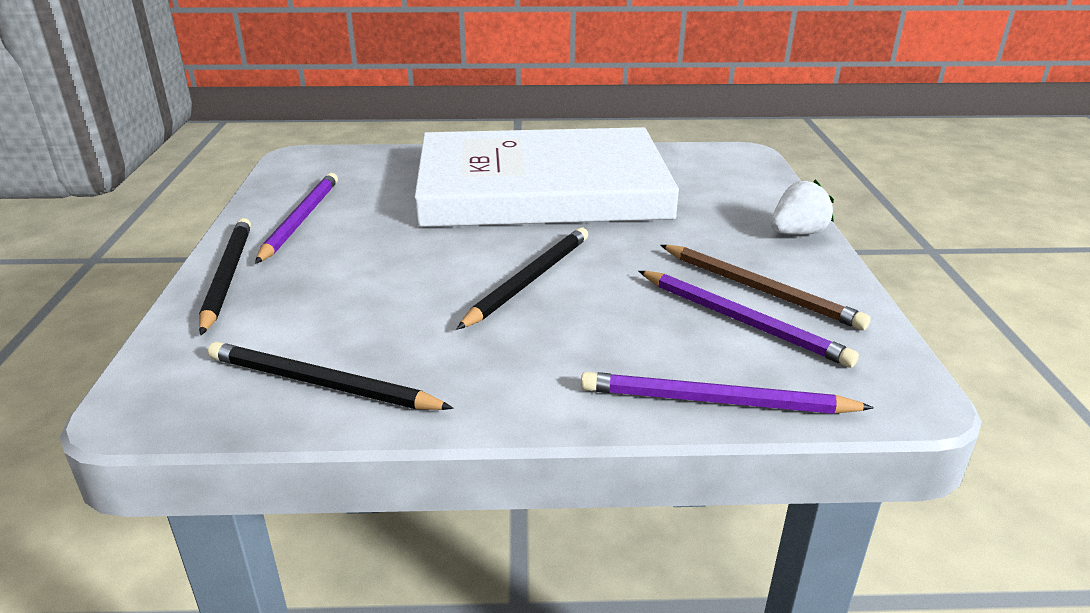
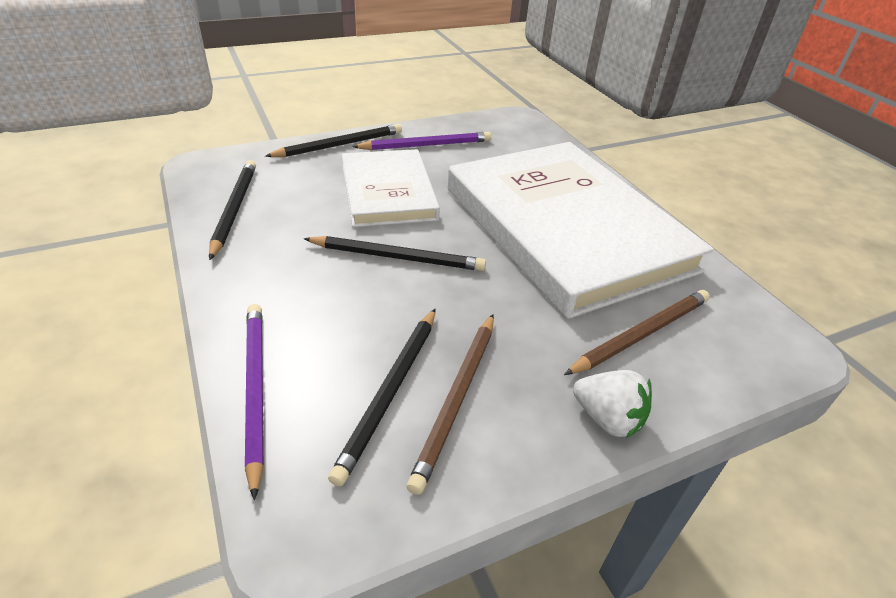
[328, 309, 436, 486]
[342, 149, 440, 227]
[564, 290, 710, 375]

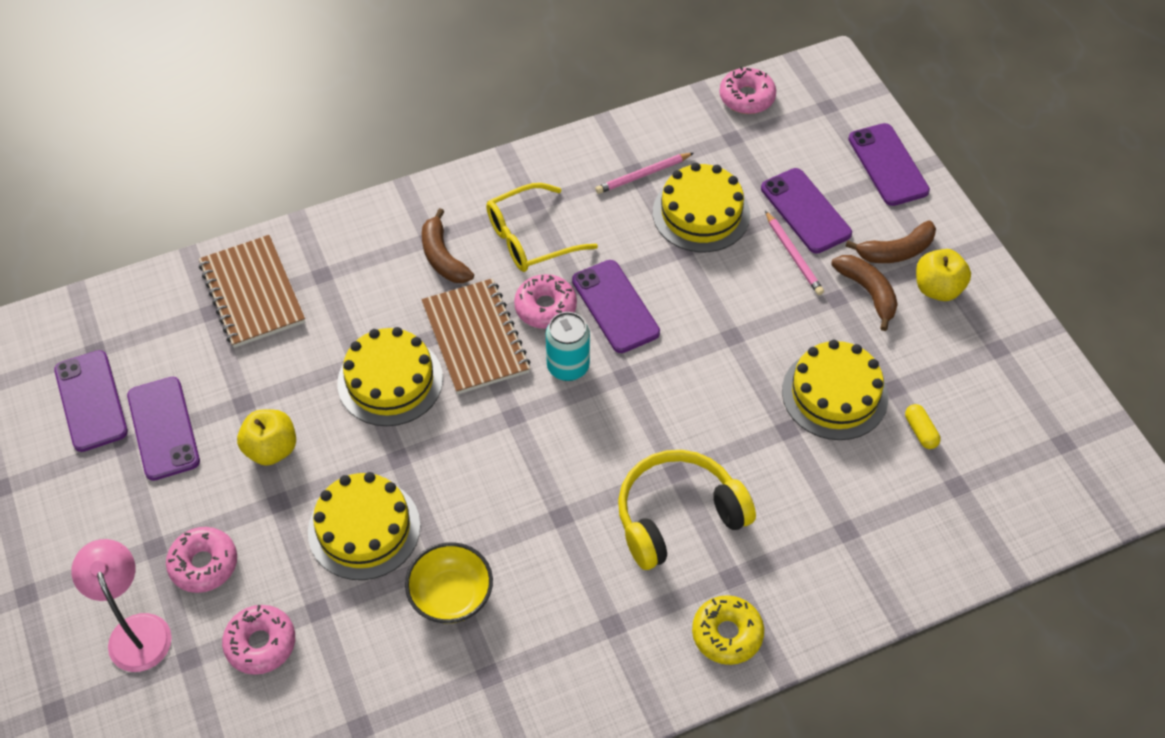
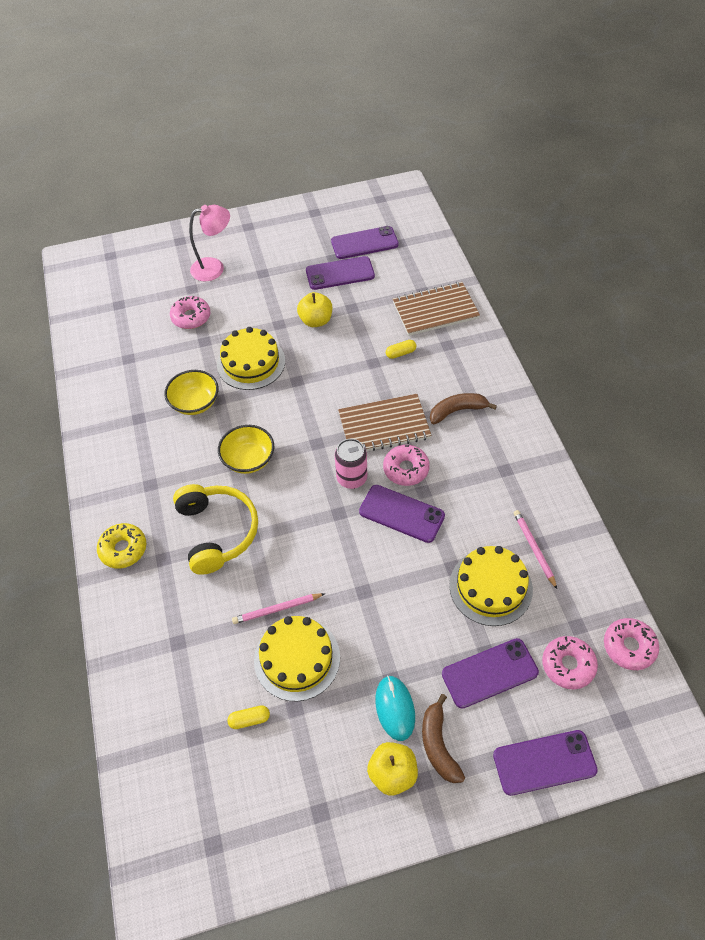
[218, 425, 274, 474]
[232, 593, 325, 624]
[335, 439, 367, 489]
[359, 485, 445, 543]
[375, 675, 415, 741]
[386, 340, 416, 359]
[542, 636, 598, 689]
[337, 327, 443, 426] (first image)
[486, 183, 598, 272] (first image)

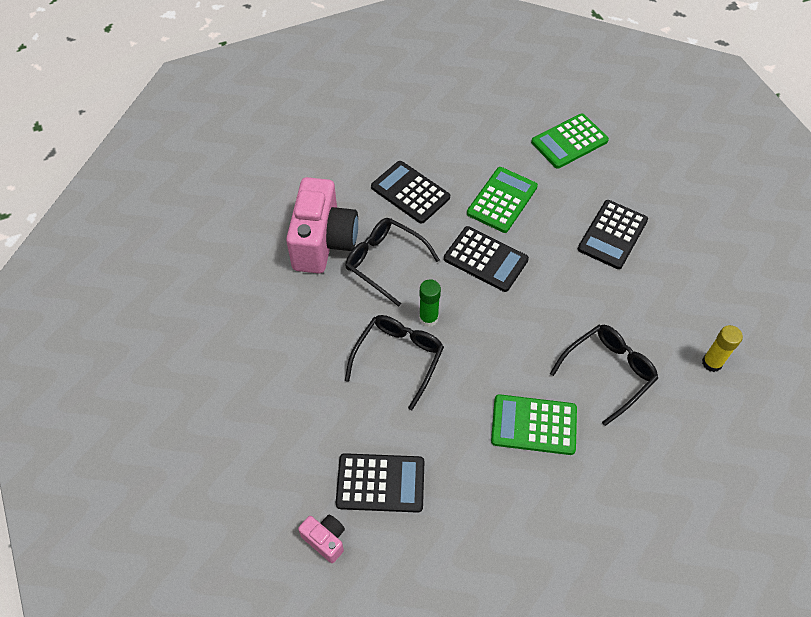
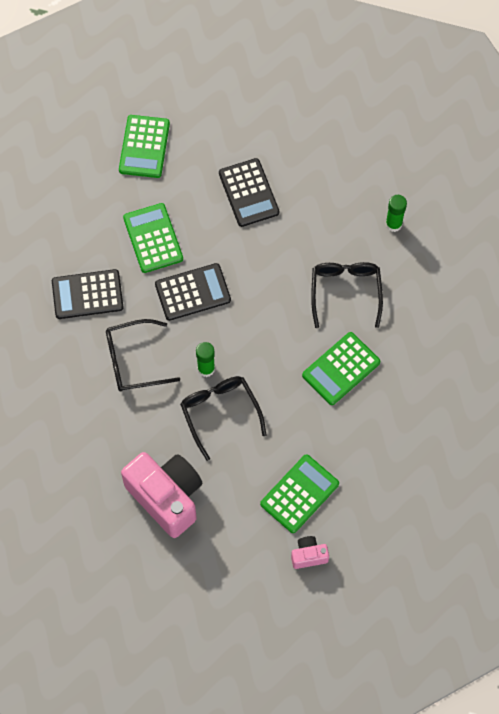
[121, 452, 202, 538]
[260, 454, 339, 533]
[386, 195, 407, 232]

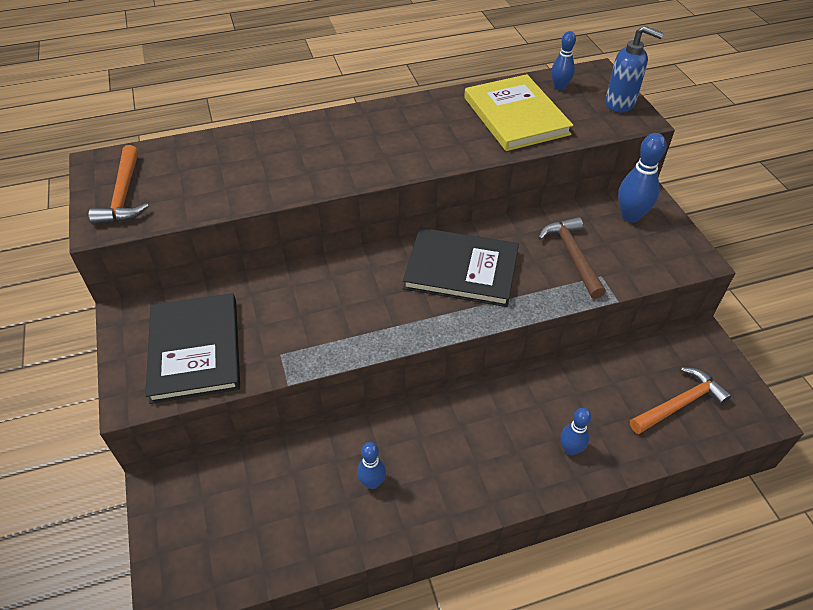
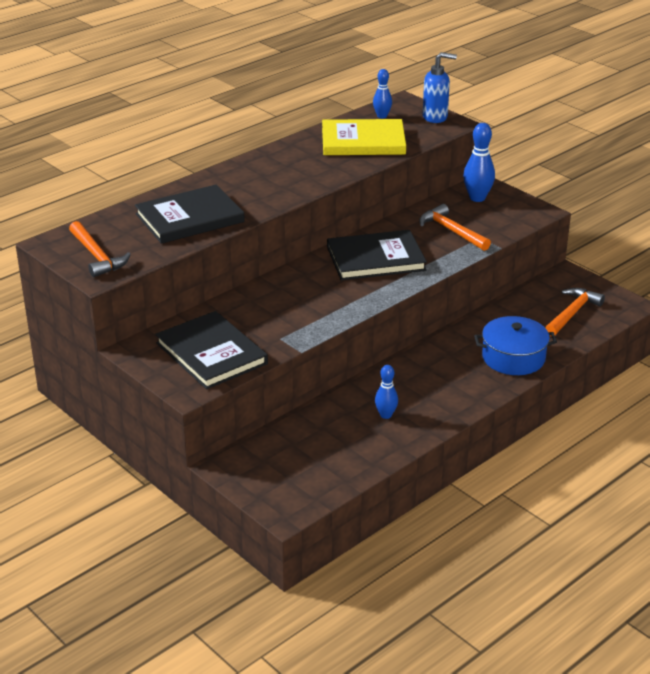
[135, 185, 245, 244]
[322, 119, 406, 155]
[419, 204, 491, 251]
[474, 316, 557, 375]

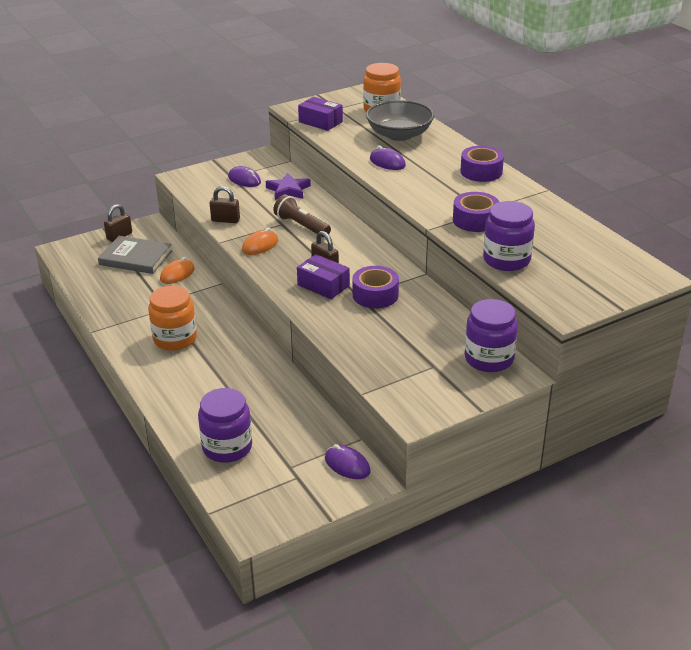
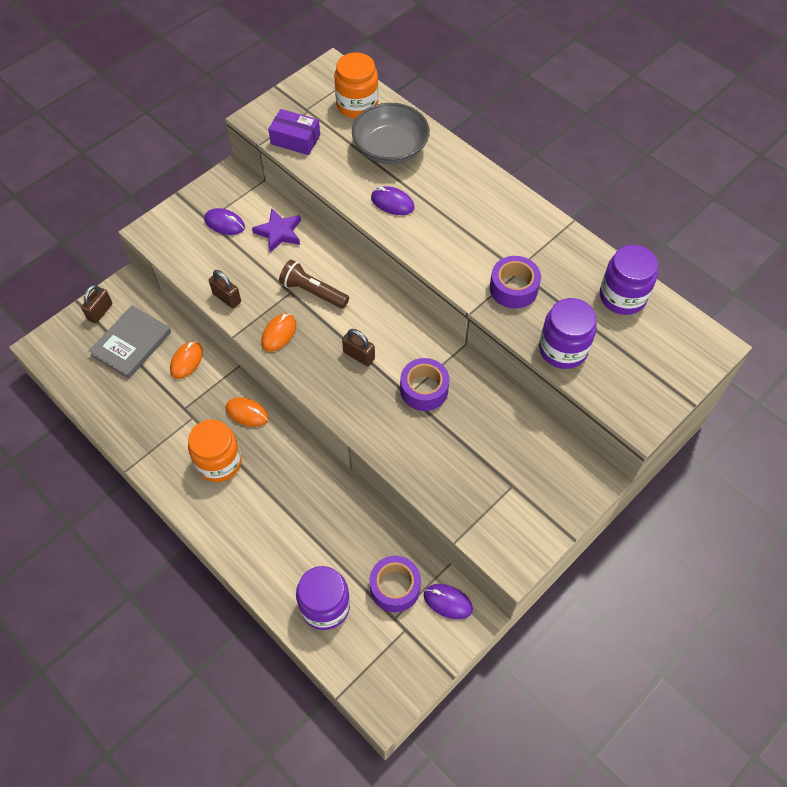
[89, 305, 171, 379]
[209, 270, 241, 309]
[226, 397, 269, 427]
[369, 556, 421, 612]
[600, 245, 658, 315]
[297, 254, 350, 299] (first image)

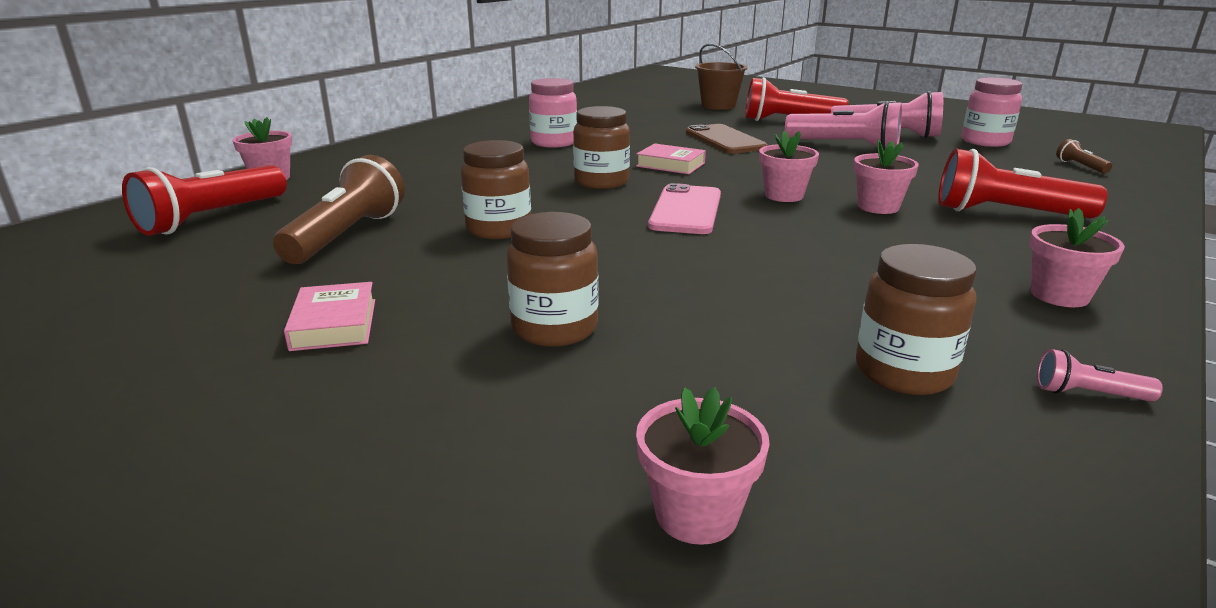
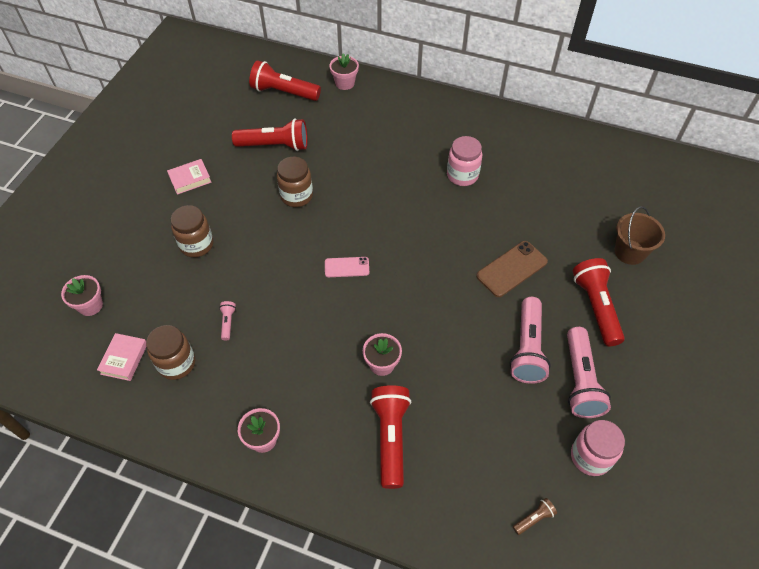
[97, 333, 146, 381]
[219, 301, 236, 341]
[232, 118, 307, 151]
[325, 257, 369, 277]
[573, 106, 630, 189] (first image)
[759, 131, 819, 202] (first image)

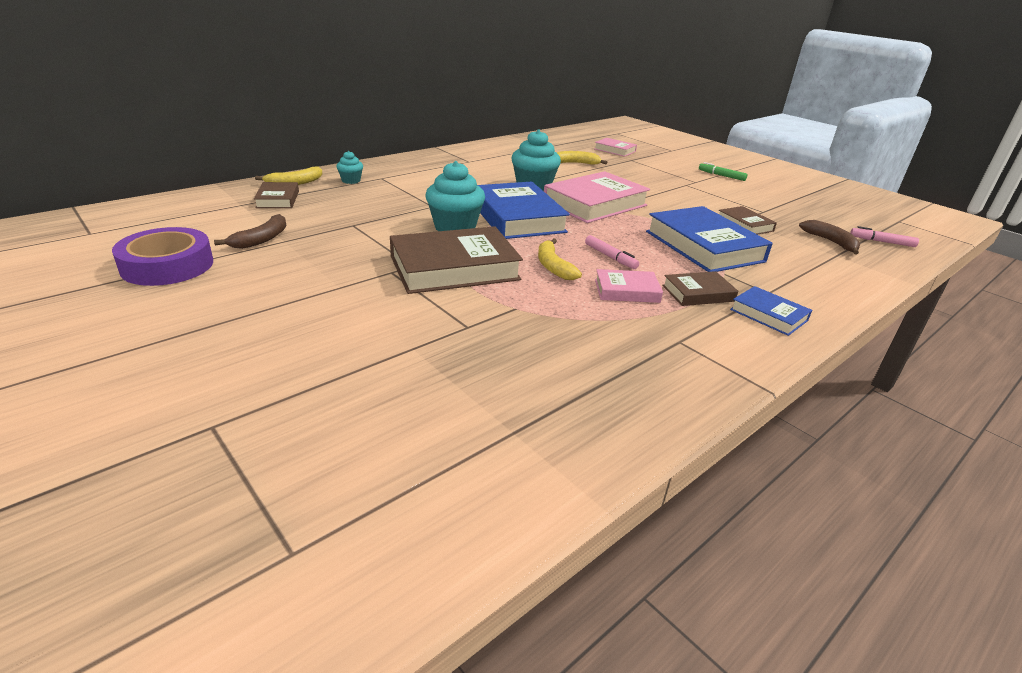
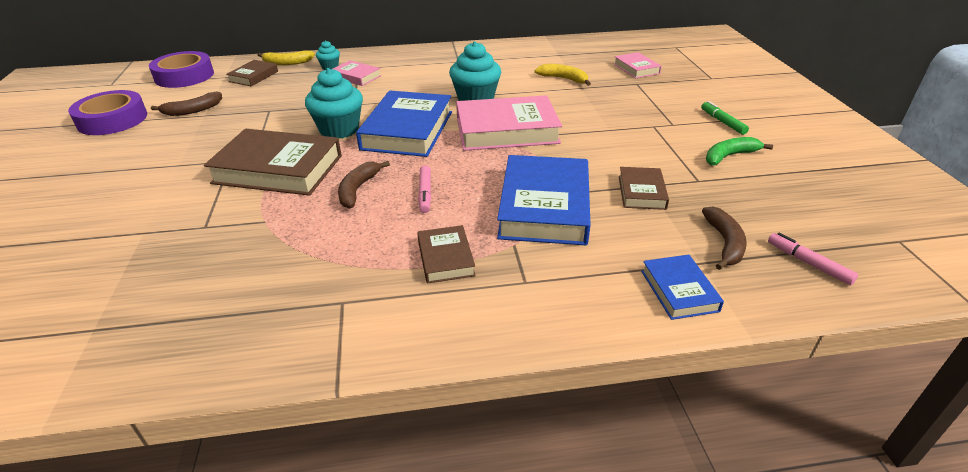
[149, 51, 214, 88]
[333, 60, 381, 86]
[338, 161, 390, 208]
[417, 225, 476, 284]
[641, 255, 724, 320]
[706, 137, 773, 165]

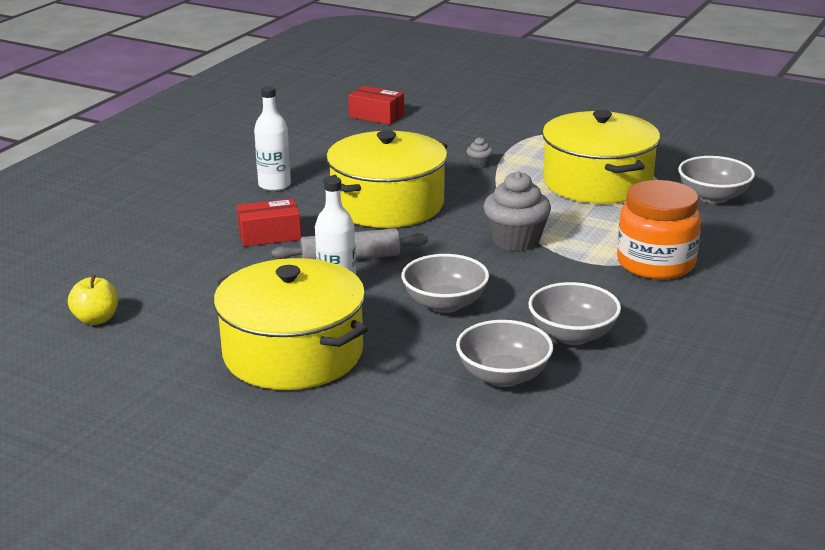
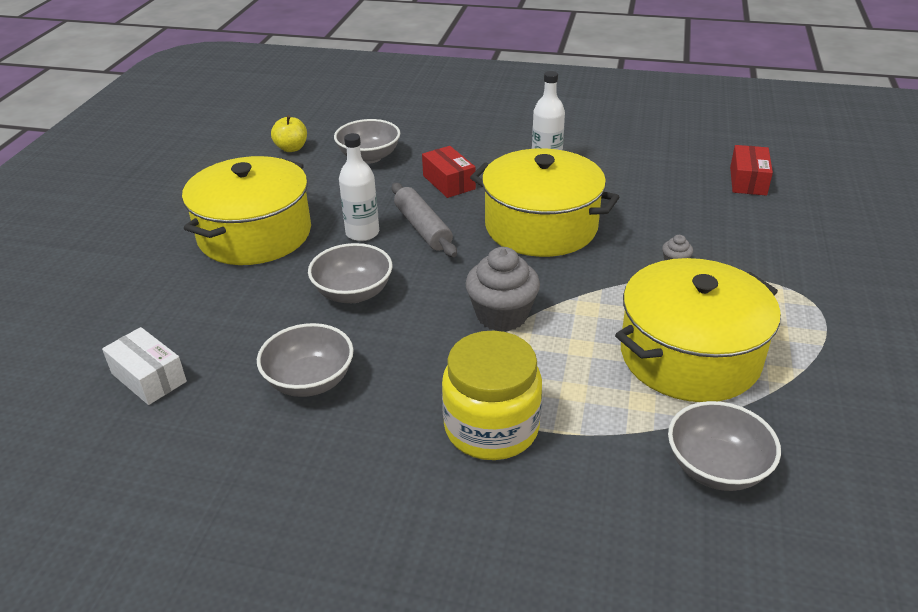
[102, 327, 187, 405]
[334, 119, 400, 164]
[442, 331, 542, 460]

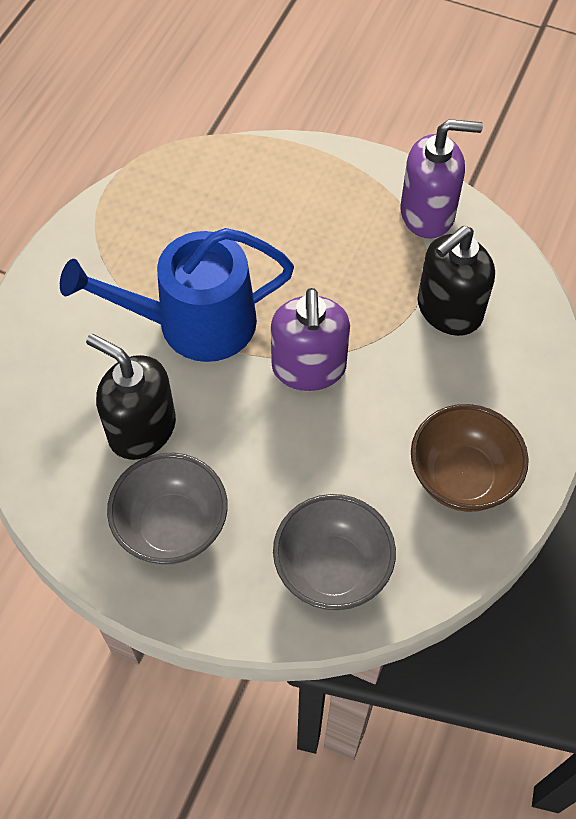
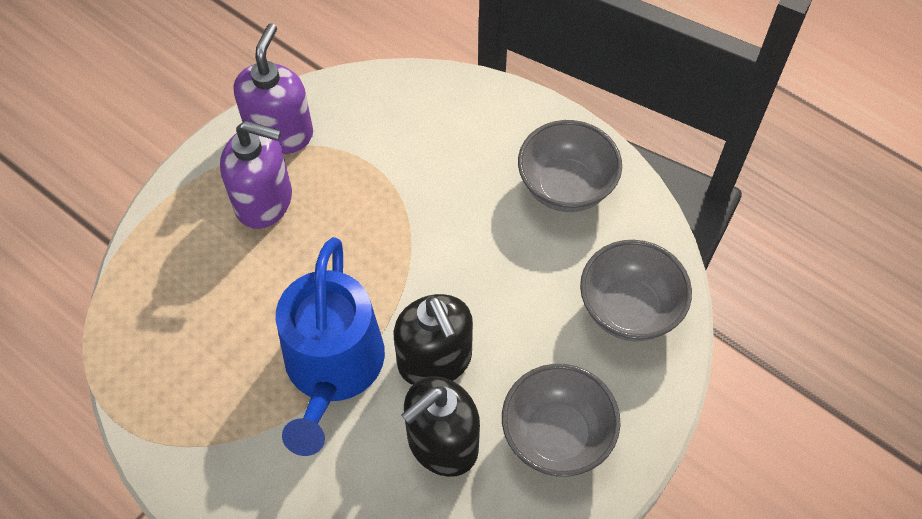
[220, 121, 292, 229]
[394, 294, 473, 385]
[518, 120, 622, 212]

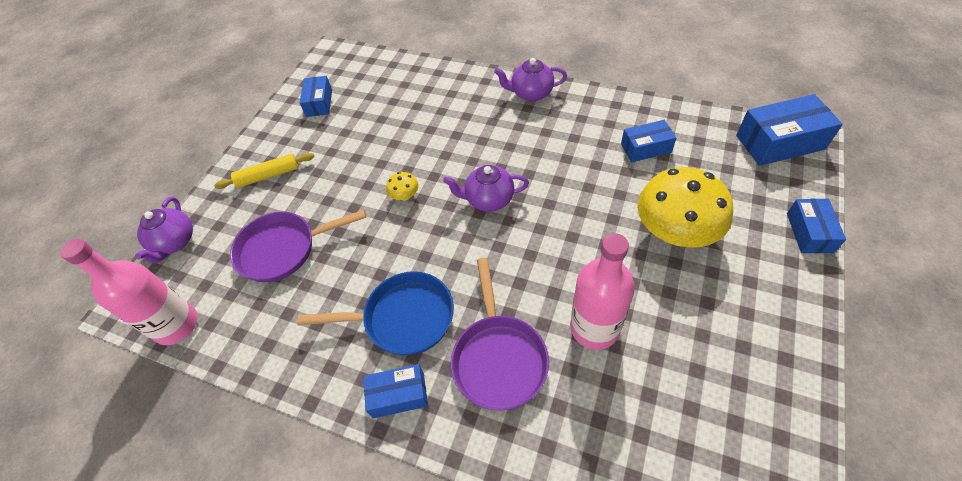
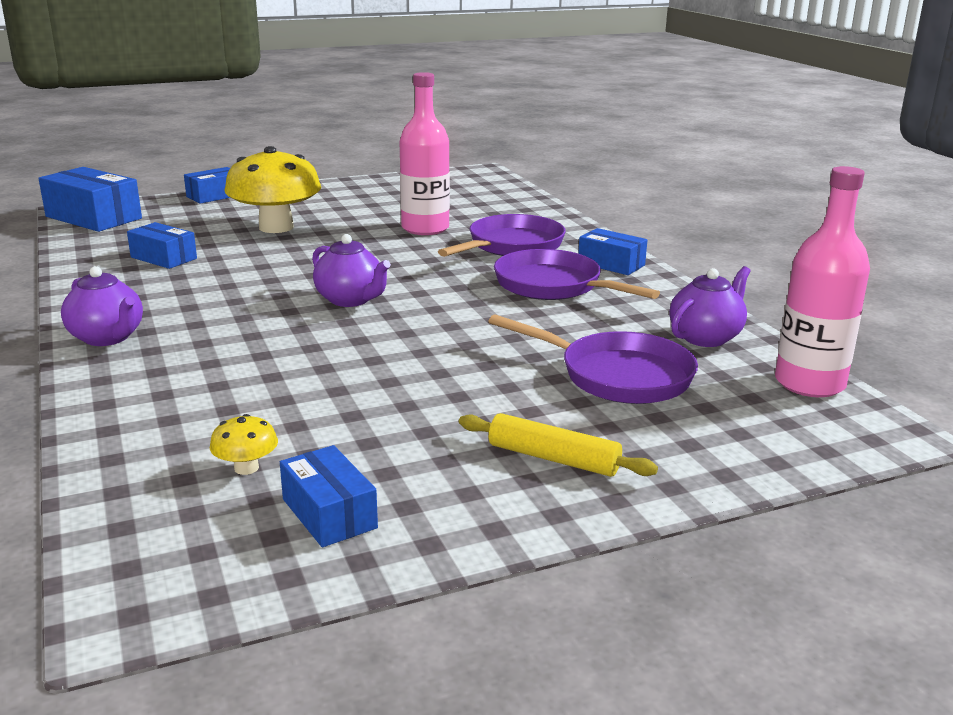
[210, 414, 278, 475]
[280, 445, 378, 547]
[494, 249, 660, 300]
[669, 266, 750, 347]

